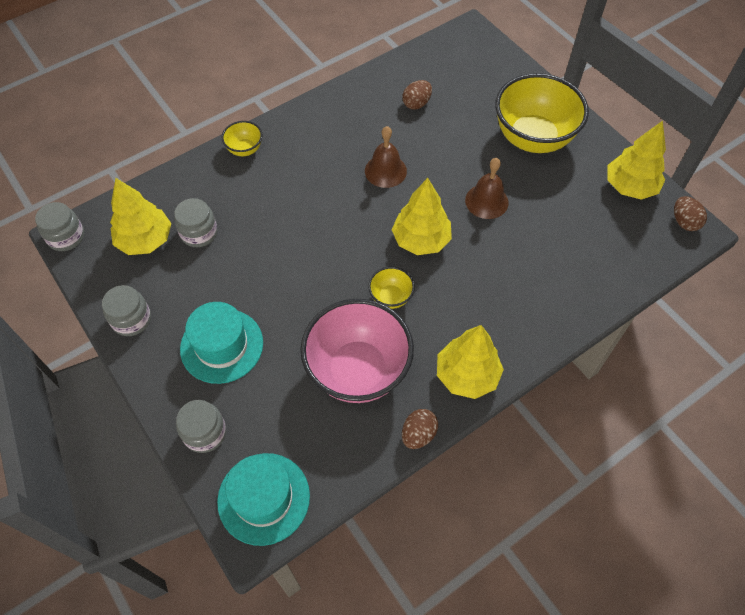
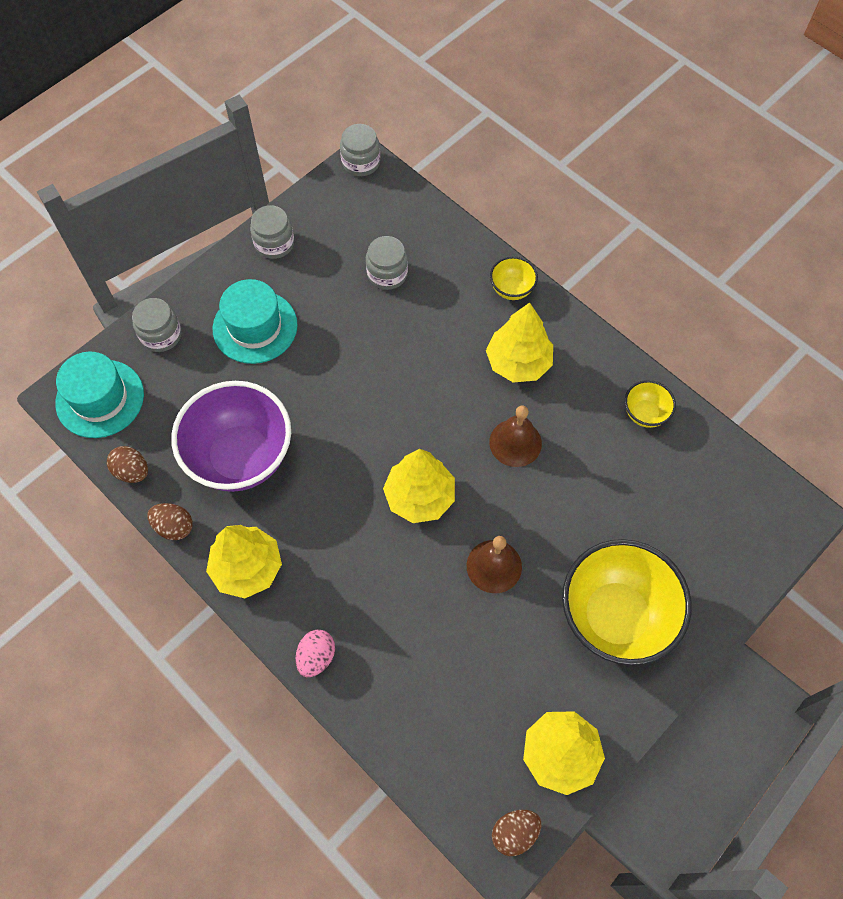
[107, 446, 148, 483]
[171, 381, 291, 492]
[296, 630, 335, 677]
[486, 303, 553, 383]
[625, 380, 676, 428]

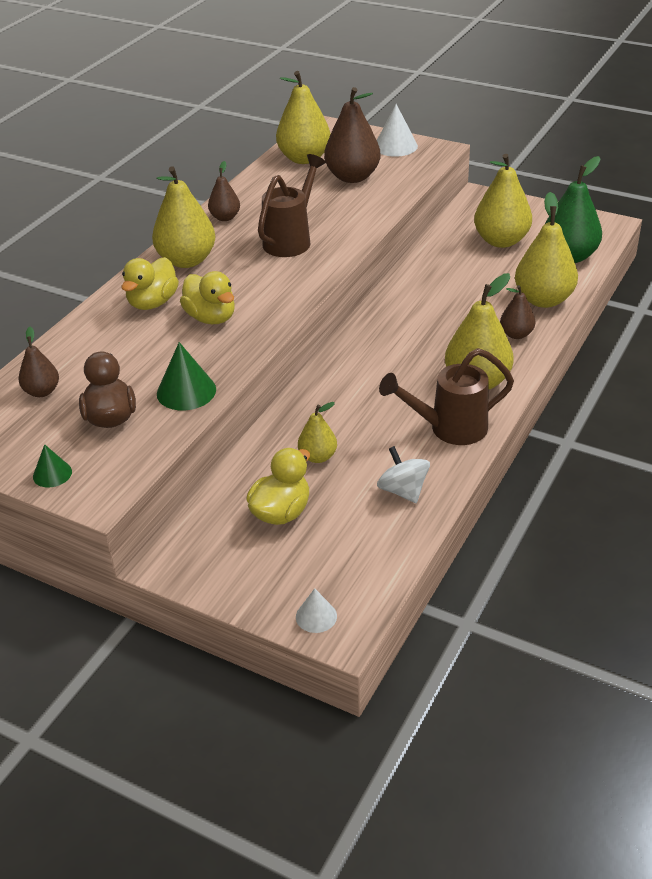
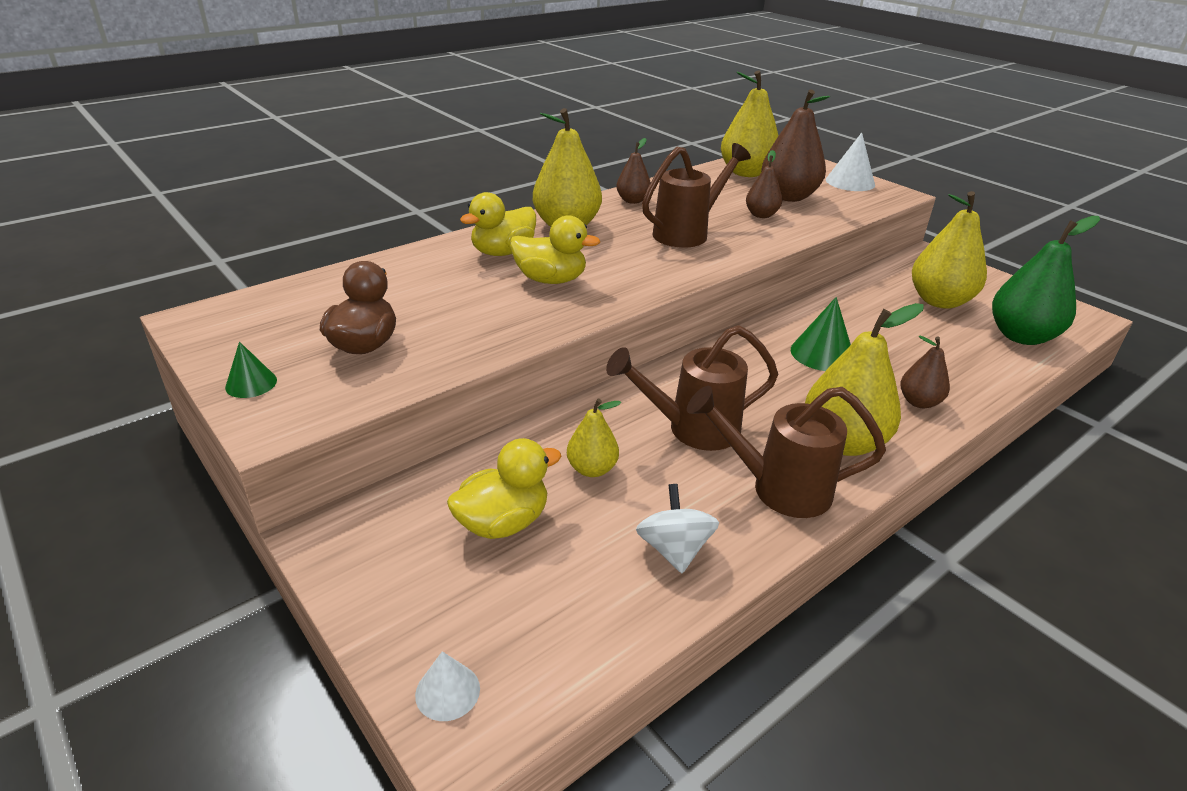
[510, 215, 600, 284]
[606, 325, 778, 451]
[746, 150, 782, 218]
[791, 297, 851, 371]
[515, 192, 578, 308] (first image)

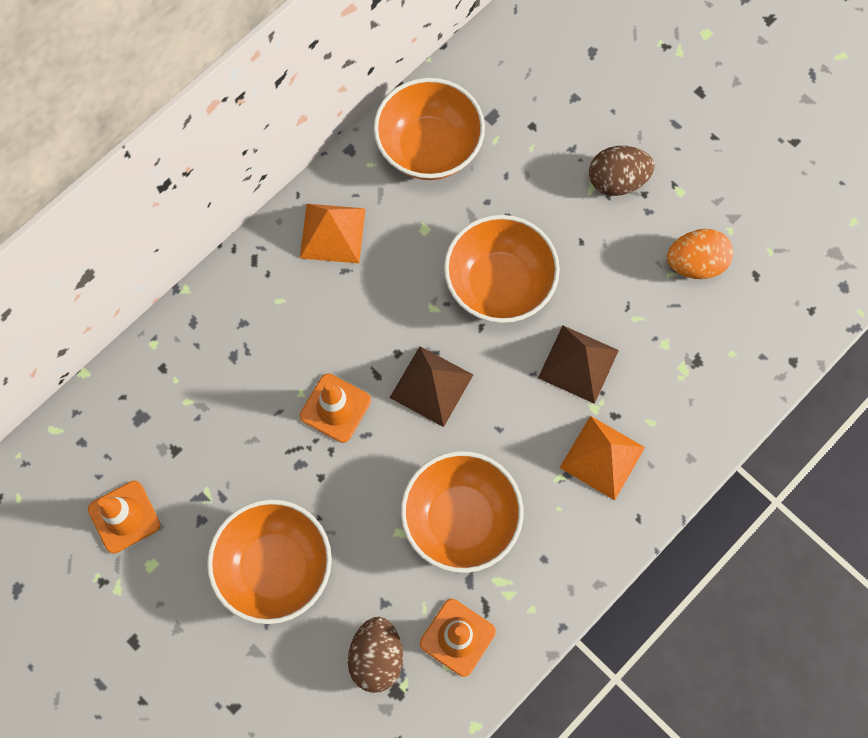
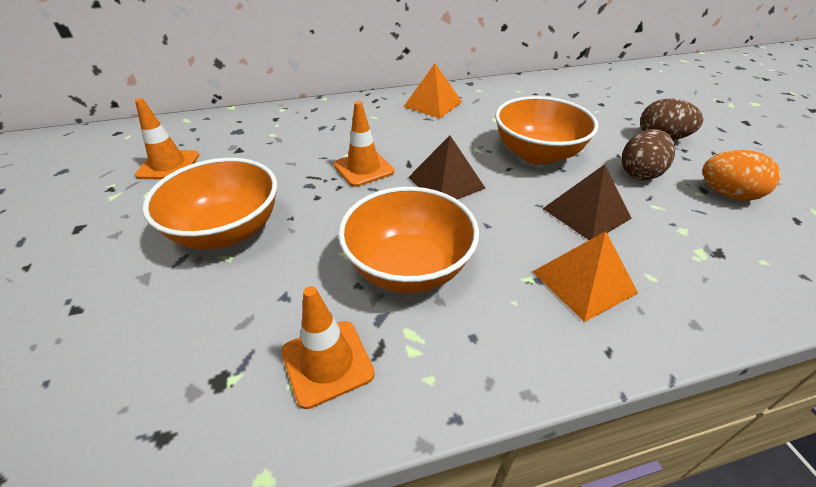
[622, 129, 675, 180]
[374, 78, 485, 180] (first image)

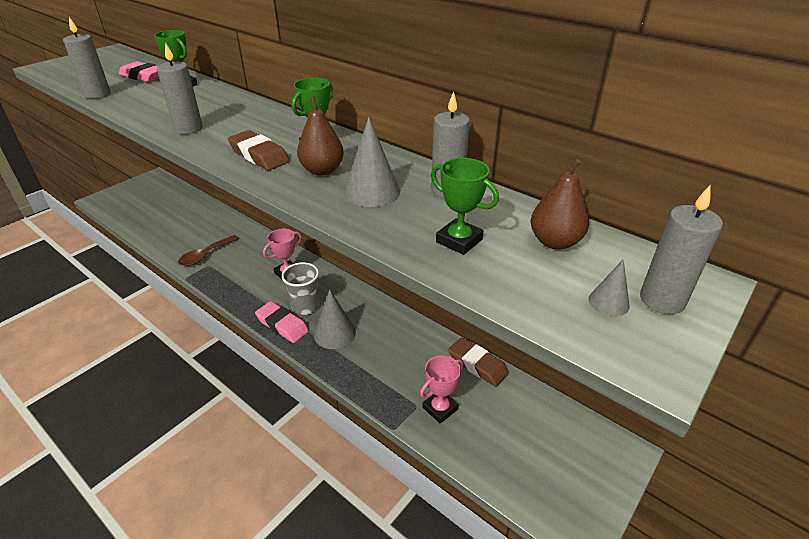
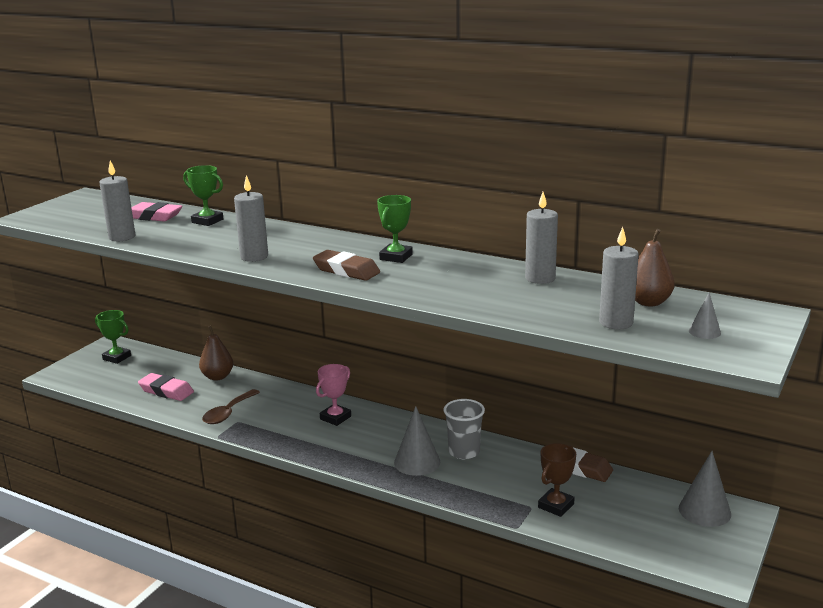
[95, 310, 131, 364]
[138, 373, 194, 401]
[199, 326, 233, 380]
[444, 399, 485, 459]
[538, 443, 576, 517]
[599, 227, 639, 329]
[679, 451, 731, 527]

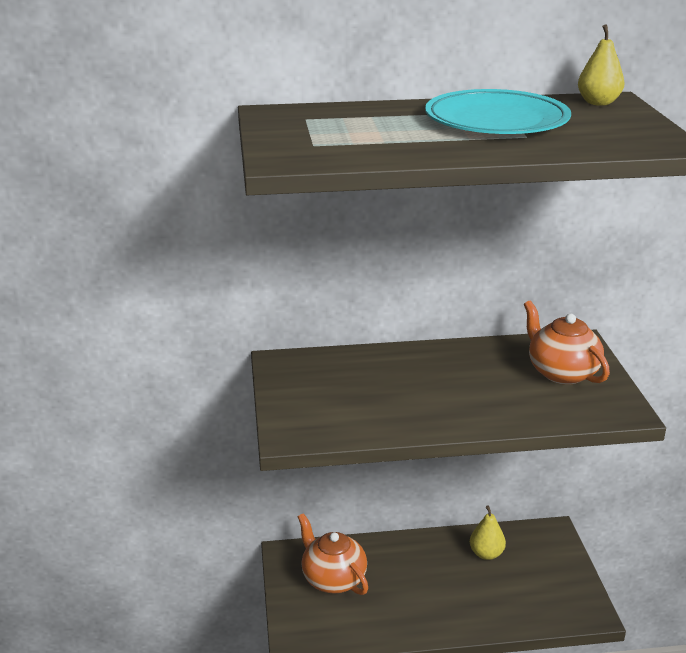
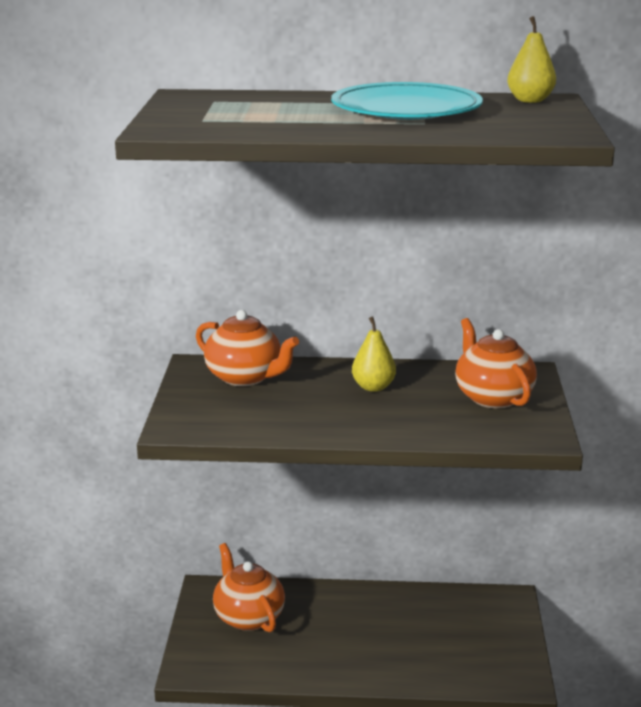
[196, 310, 299, 386]
[352, 317, 396, 392]

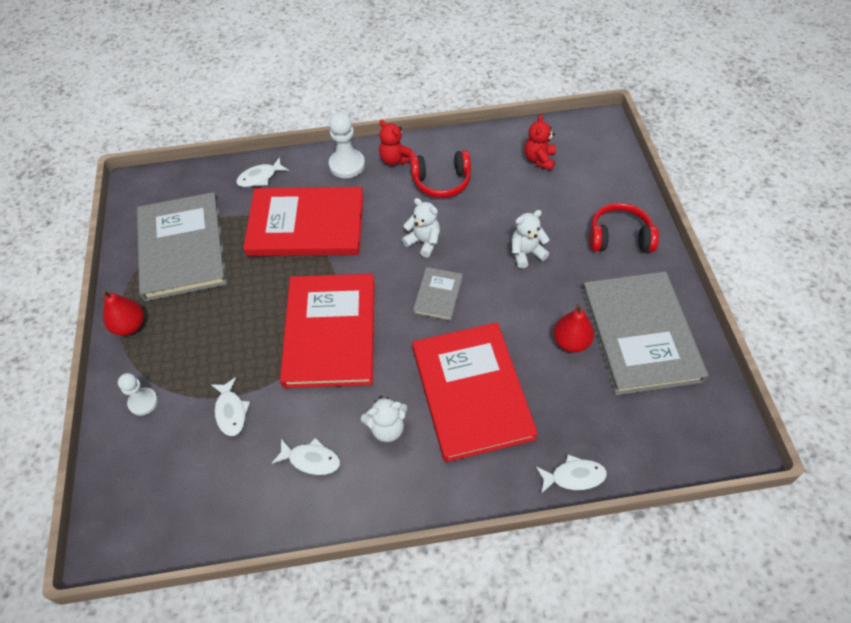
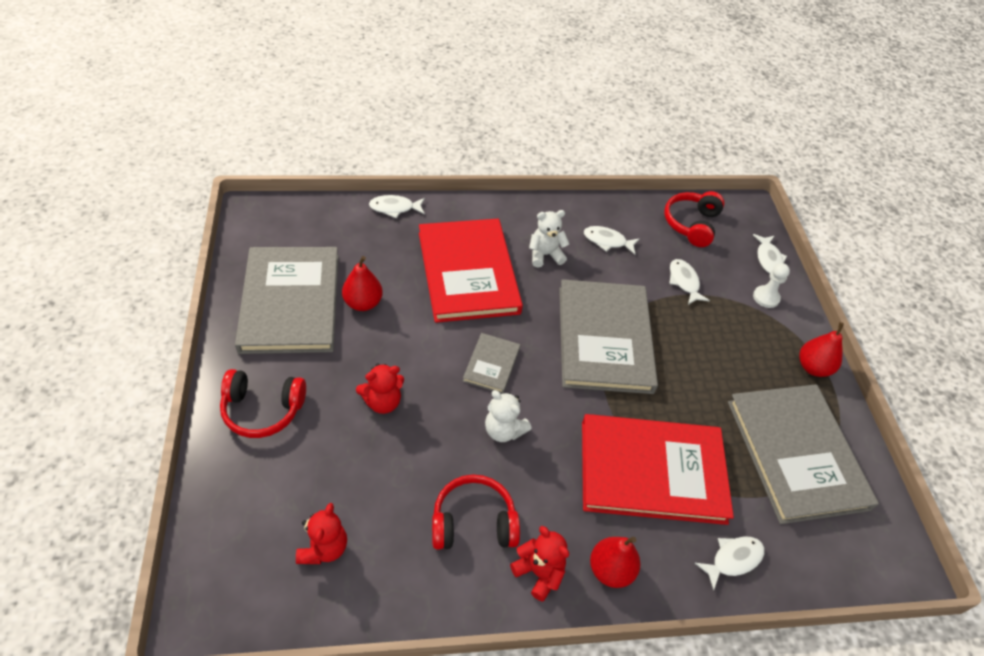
[356, 364, 404, 414]
[559, 279, 658, 394]
[590, 537, 640, 588]
[664, 191, 725, 247]
[753, 234, 787, 274]

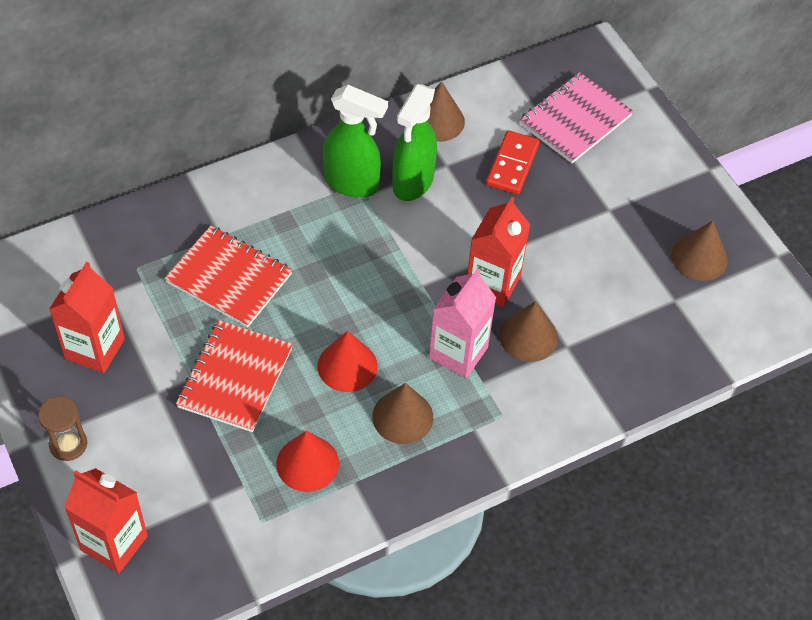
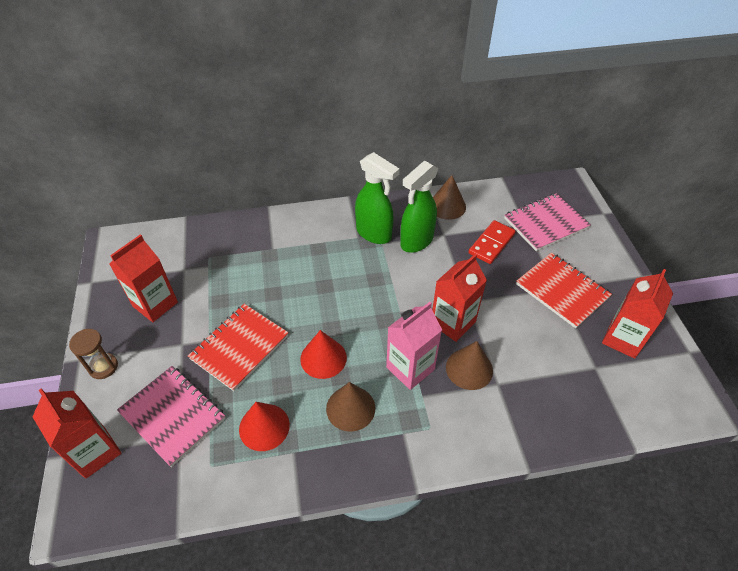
[117, 366, 225, 467]
[516, 252, 612, 328]
[602, 269, 673, 359]

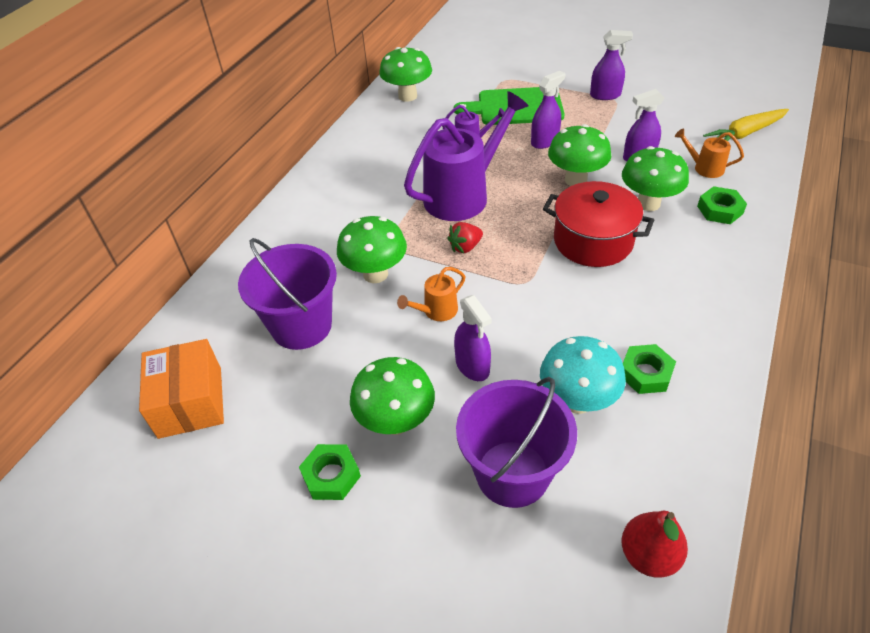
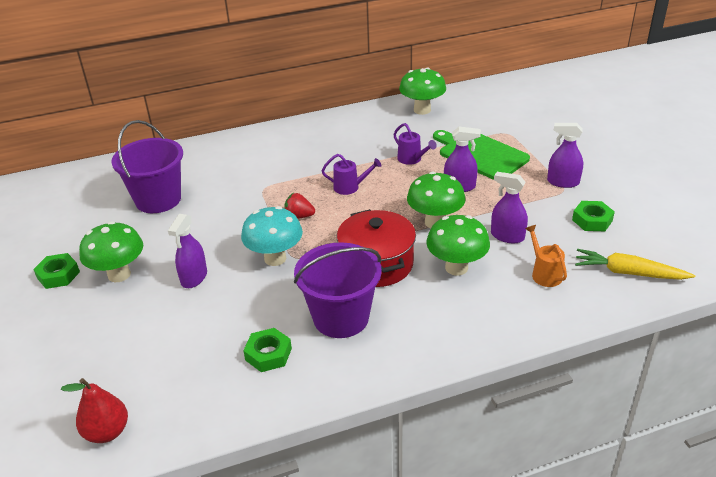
[241, 206, 303, 266]
[294, 243, 382, 338]
[322, 154, 381, 195]
[547, 123, 583, 188]
[572, 201, 615, 231]
[139, 339, 224, 439] (first image)
[337, 216, 407, 283] (first image)
[397, 267, 465, 321] (first image)

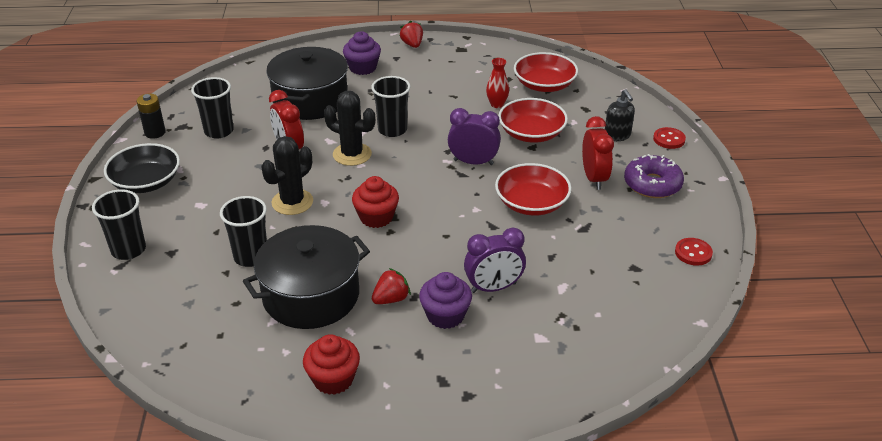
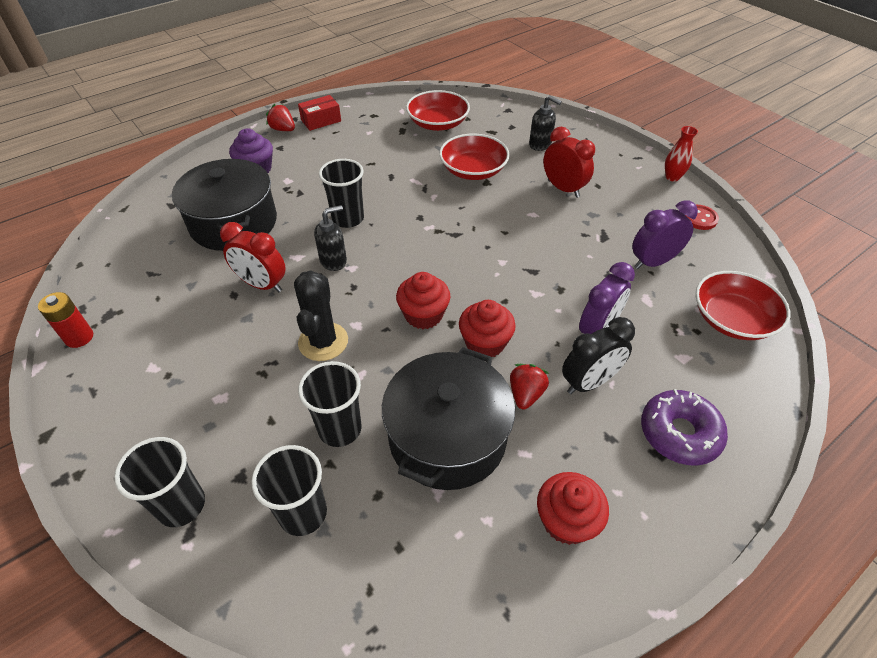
[38, 292, 93, 348]
[251, 445, 327, 536]
[298, 95, 341, 131]
[314, 205, 347, 271]
[459, 300, 516, 357]
[562, 317, 635, 394]
[632, 200, 698, 269]
[641, 389, 728, 465]
[665, 126, 698, 182]
[695, 271, 790, 340]
[104, 143, 180, 193] (first image)
[653, 127, 686, 149] (first image)

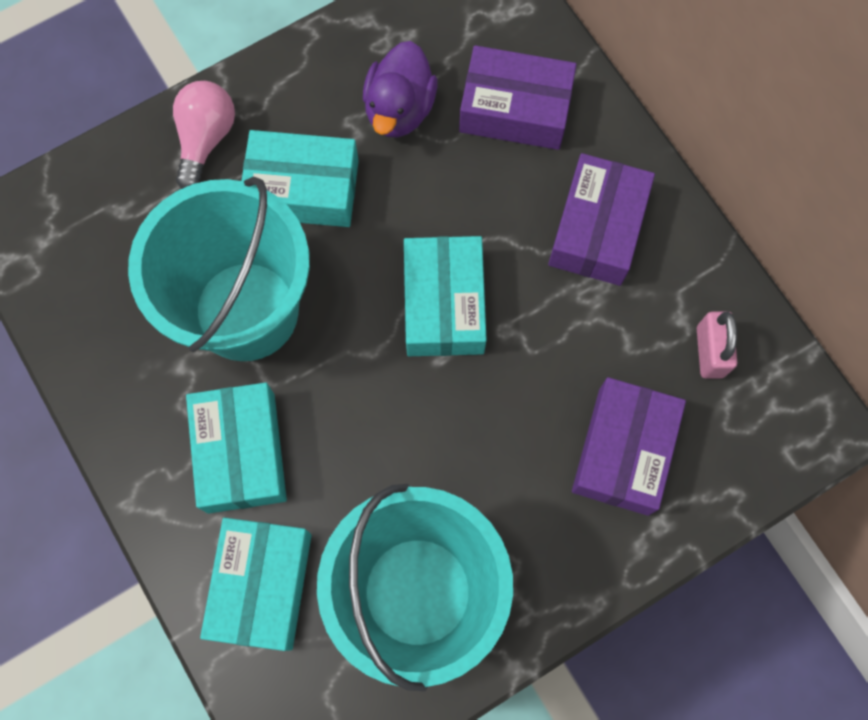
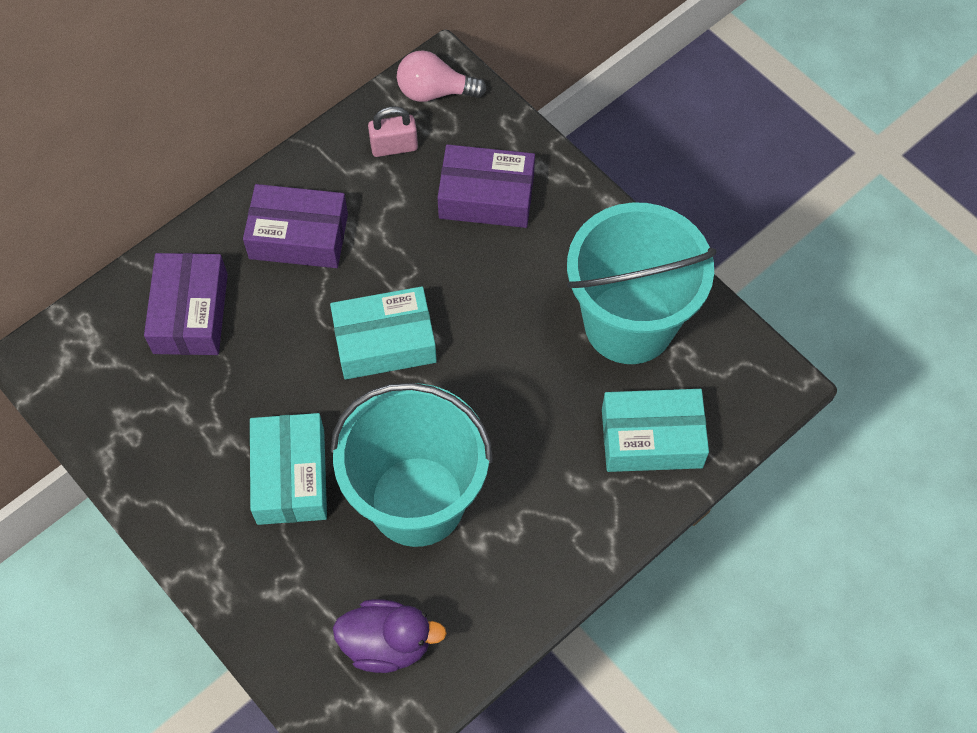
[333, 599, 447, 673]
[397, 50, 487, 102]
[186, 382, 287, 514] (first image)

